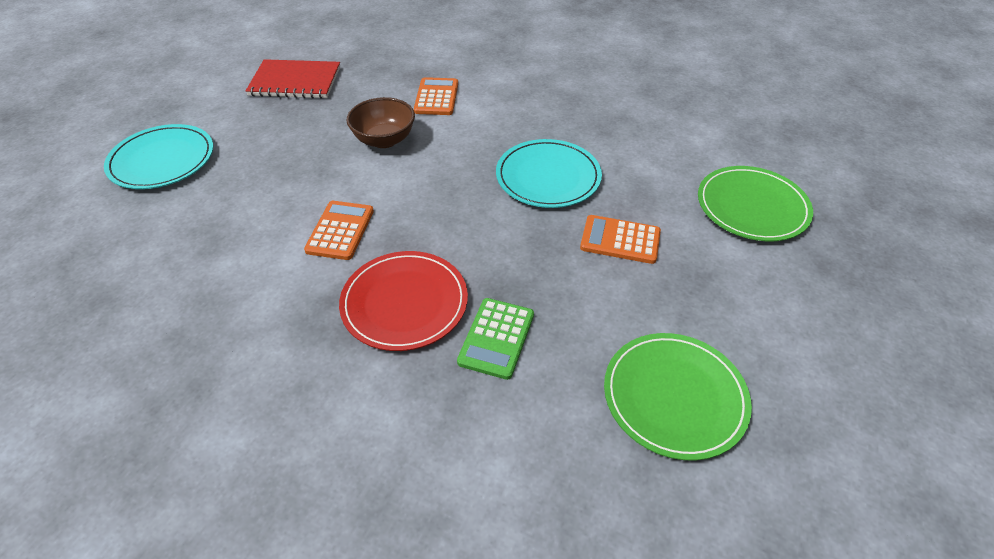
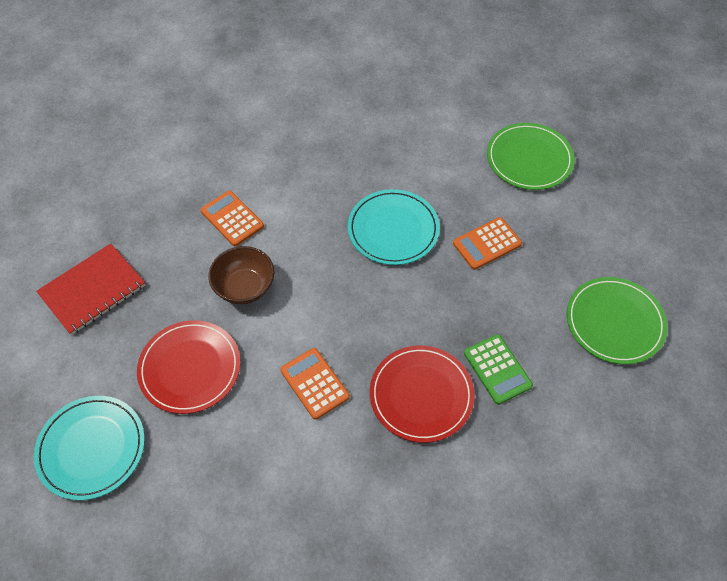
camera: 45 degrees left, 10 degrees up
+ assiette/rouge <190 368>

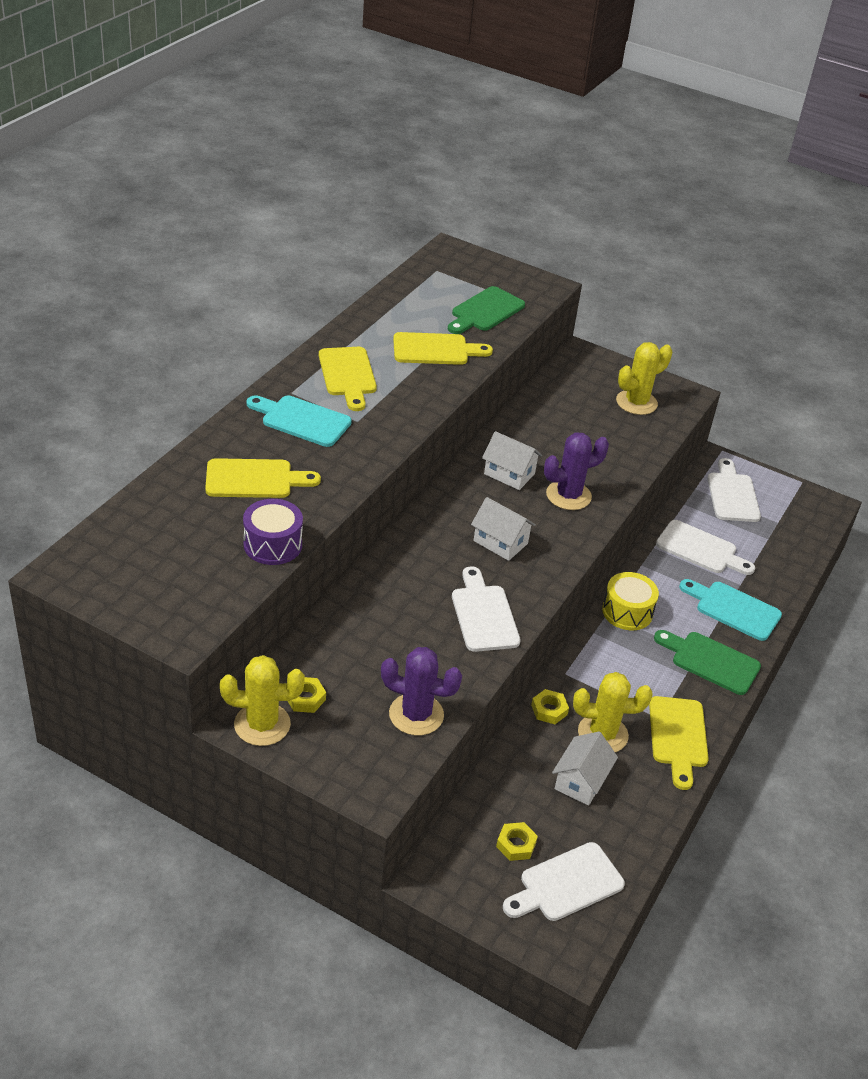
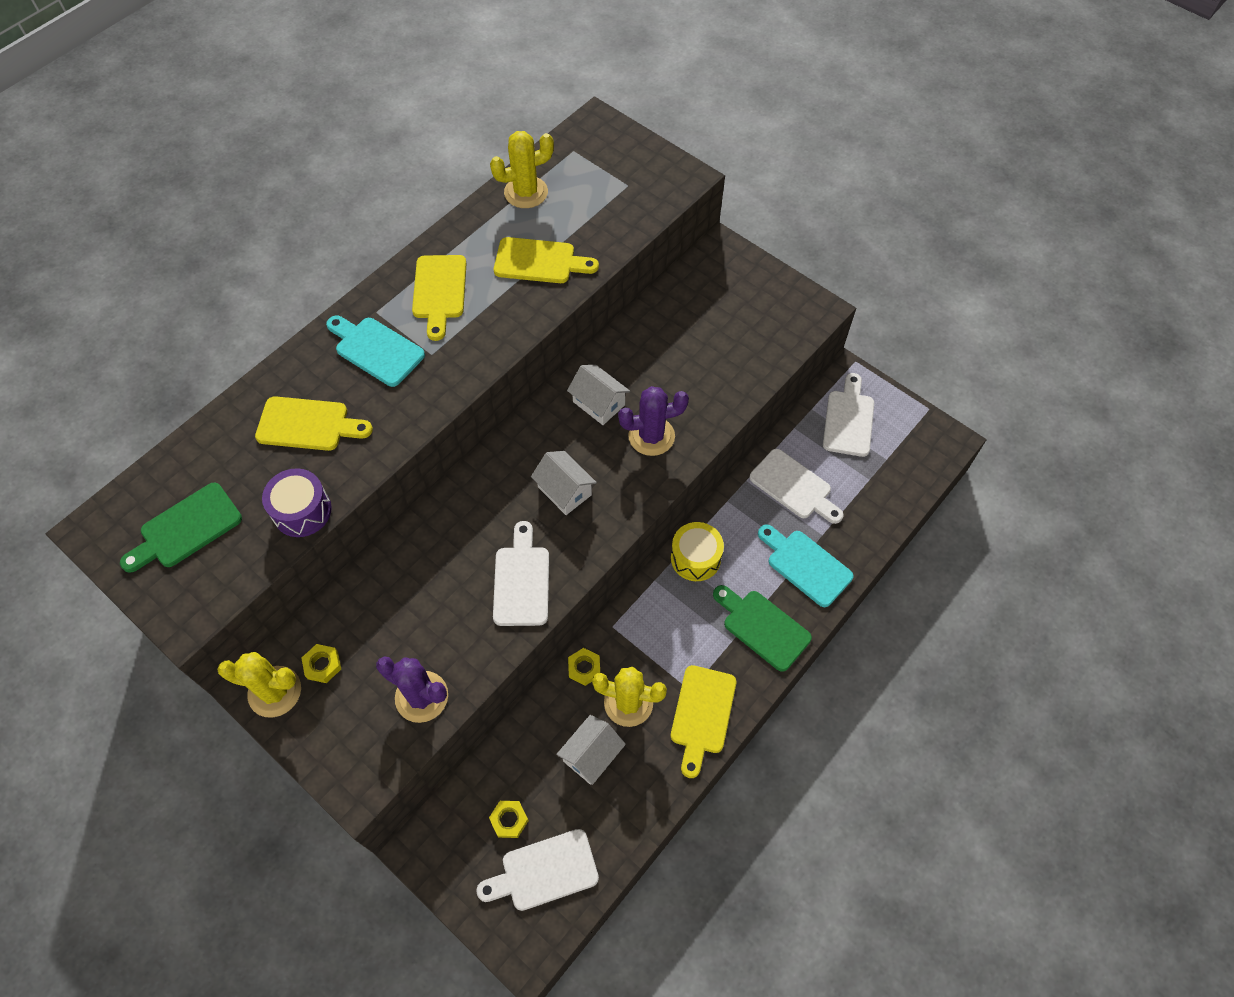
camera: 15 degrees right, 20 degrees up
~ planche à découper/vert <485 311> to <186 528>
~ cactus/jaune <636 402> to <526 192>

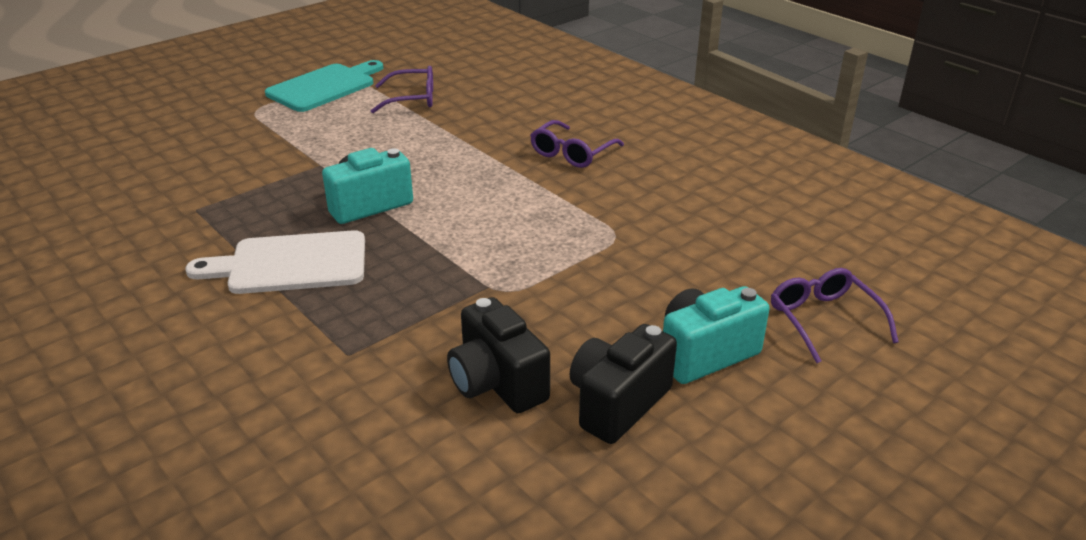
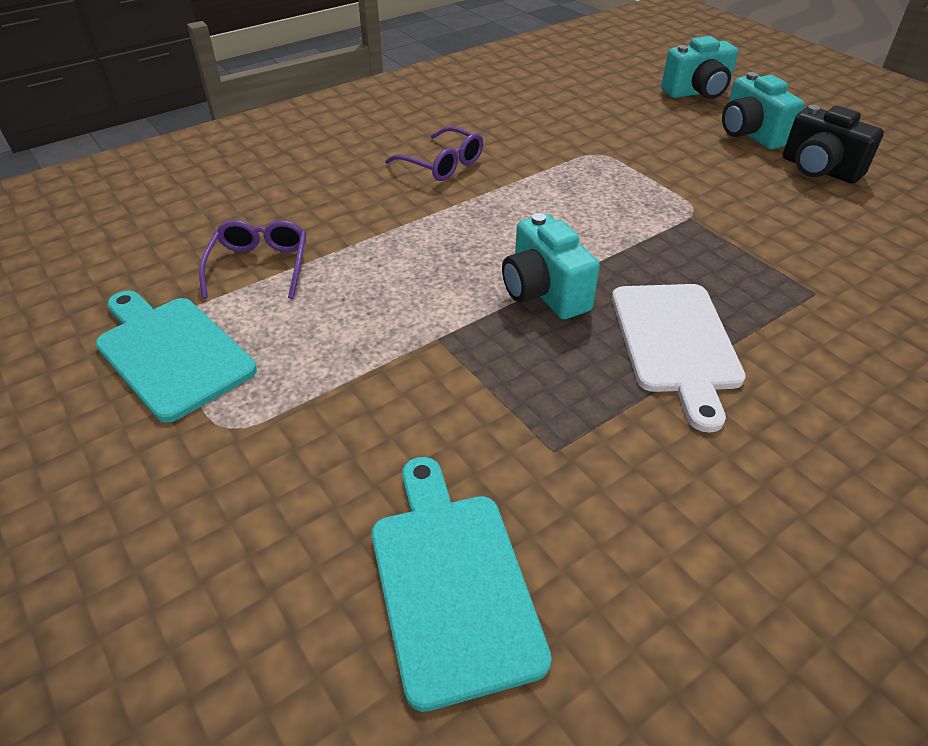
camera: 85 degrees left, 10 degrees up
- appareil photo/noir <497 383>
~ lunettes/violet <823 319> to appareil photo/turquoise <697 92>
+ planche à découper/turquoise <452 582>

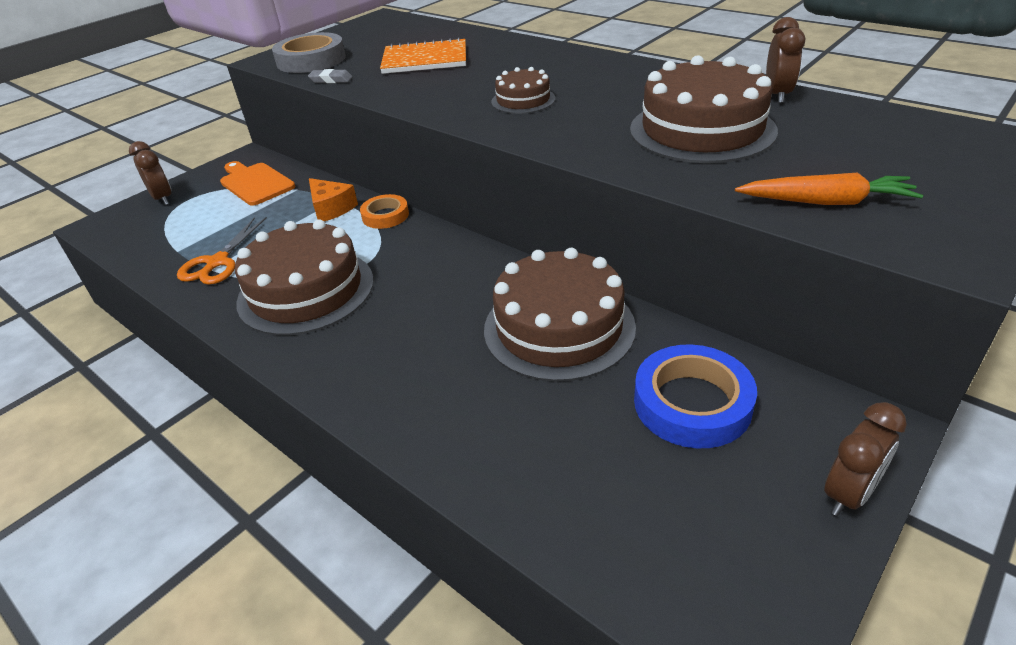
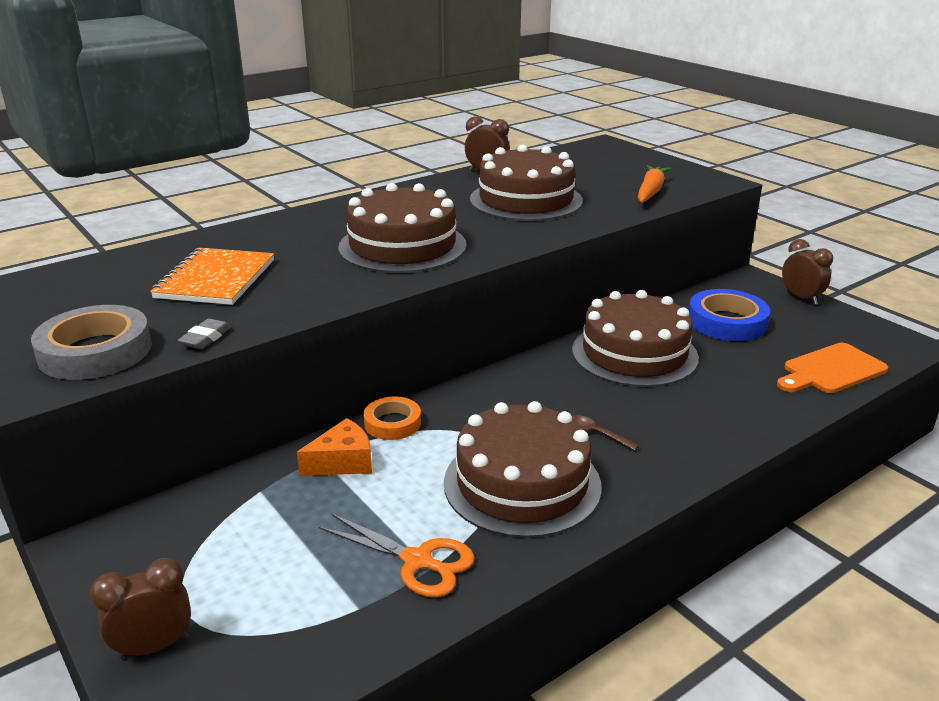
camera: 80 degrees left, 10 degrees down
~ planche à découper/orange <255 183> to <831 370>
~ gâteau/marron <523 100> = <402 246> x1.95
+ cuillère/marron <597 433>

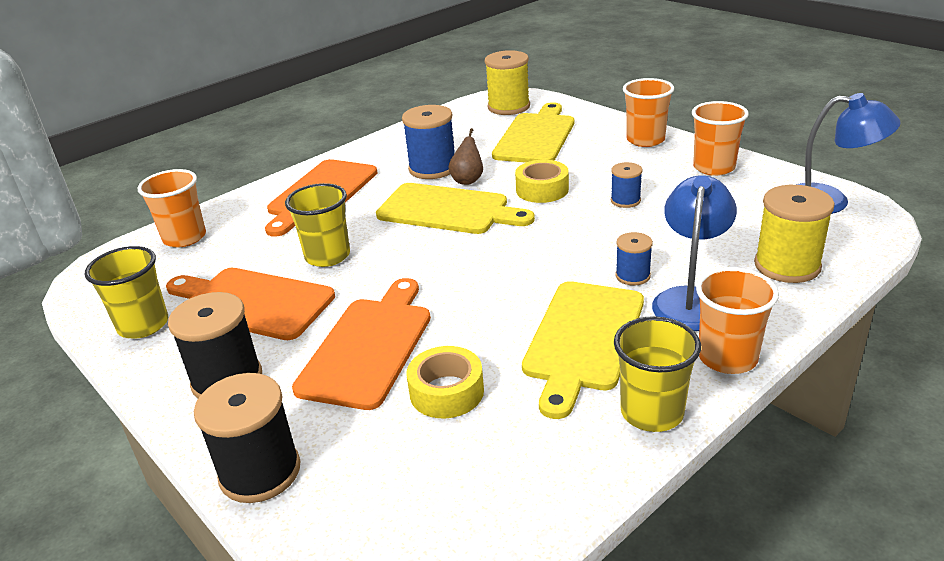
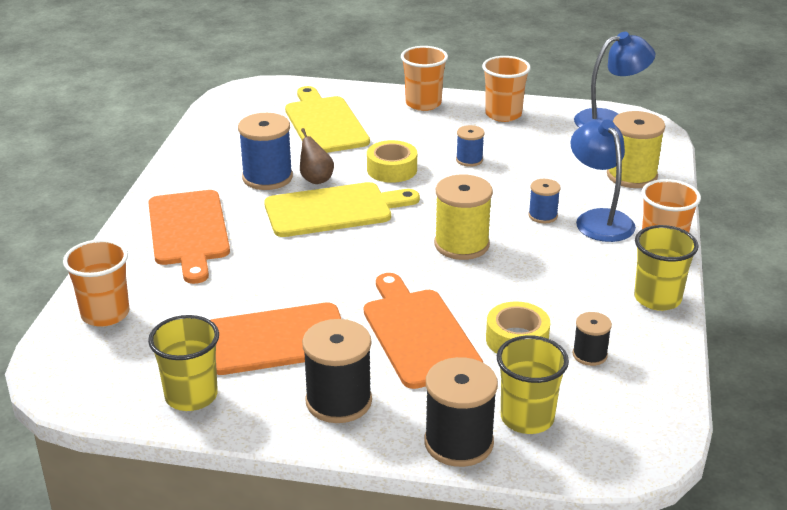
camera: 40 degrees left, 0 degrees up
~ gobelet/jaune <327 256> to <527 418>
~ bobine/jaune <508 107> to <461 245>
- planche à découper/jaune <583 339>
+ bobine/noir <589 355>

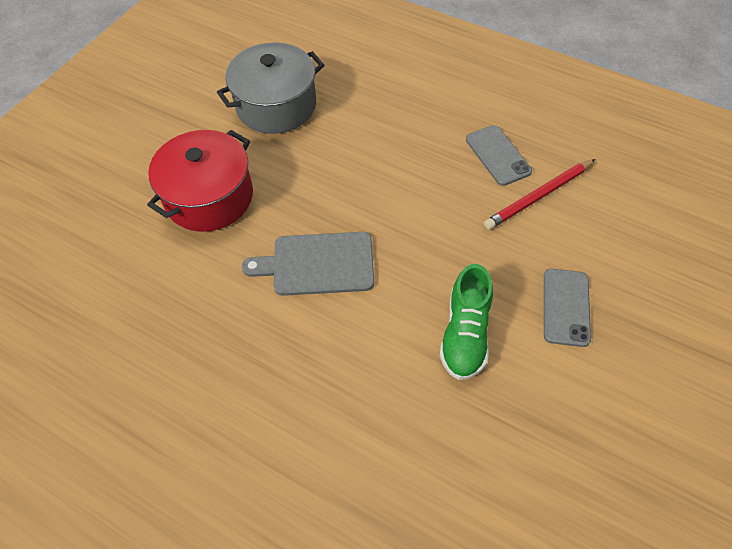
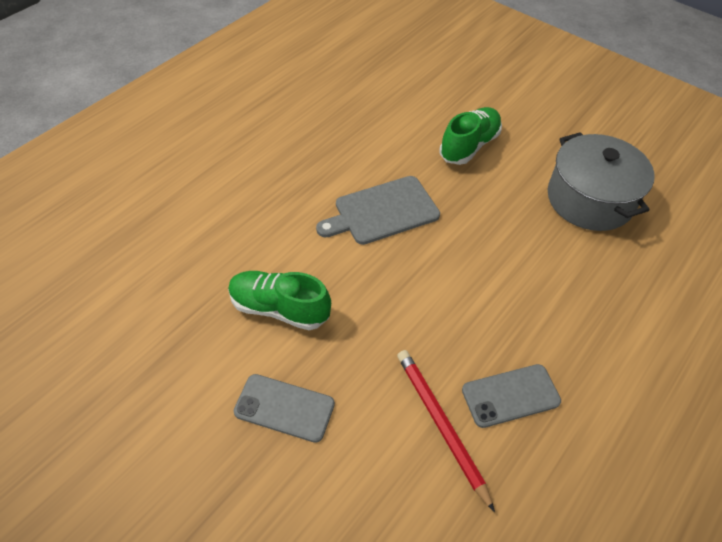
camera: 95 degrees right, 5 degrees down
~ marmite/rouge <209 197> to chaussure/vert <469 146>
~ planche à découper/gris <318 264> = <382 211> 120 degrees counterclockwise

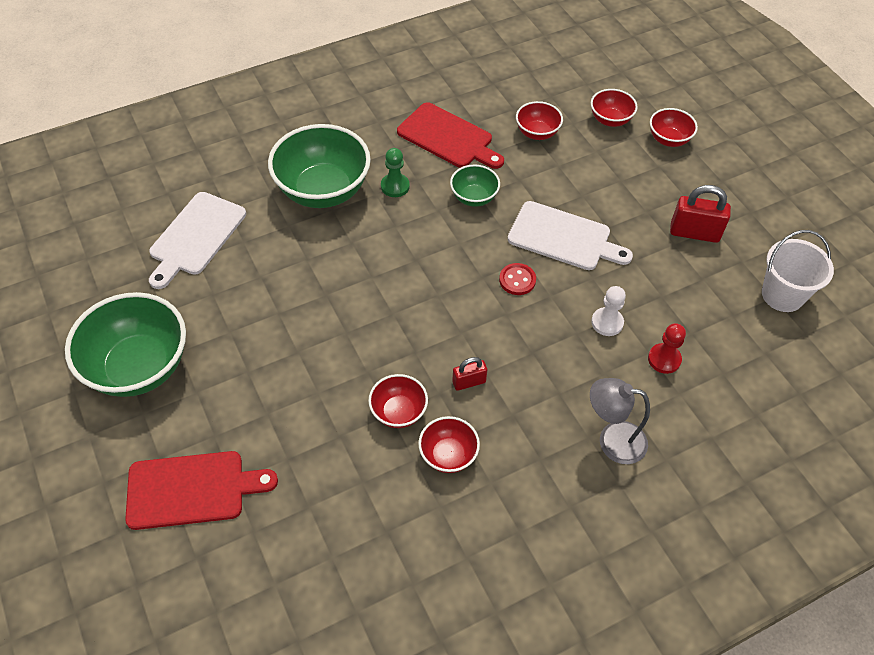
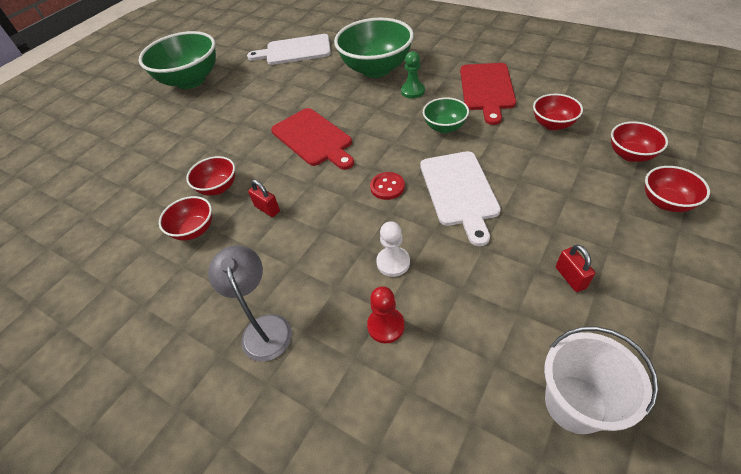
camera: 65 degrees right, 5 degrees down
~ planche à découper/rouge <192 489> to <313 138>
~ cadenas/rouge <694 233> = <570 277> x0.58

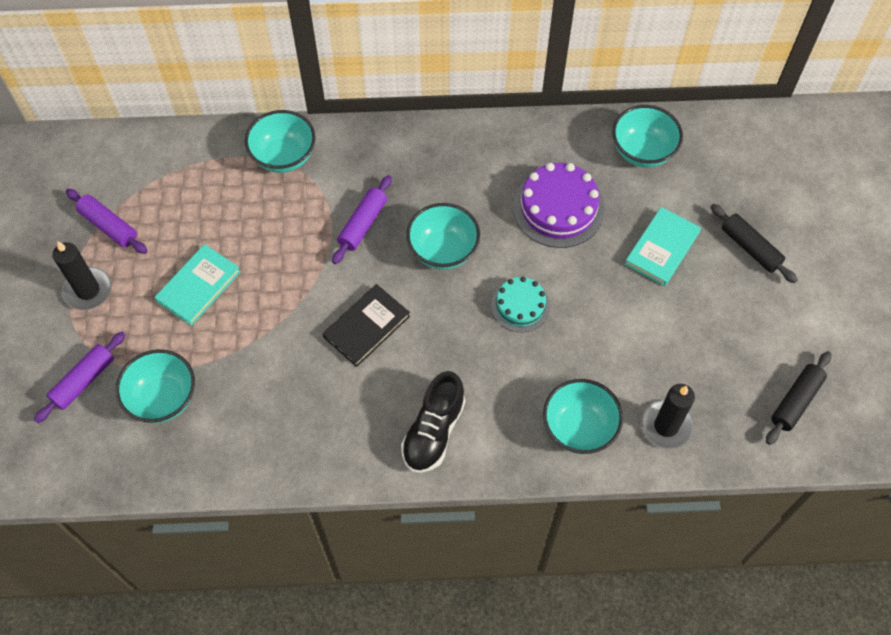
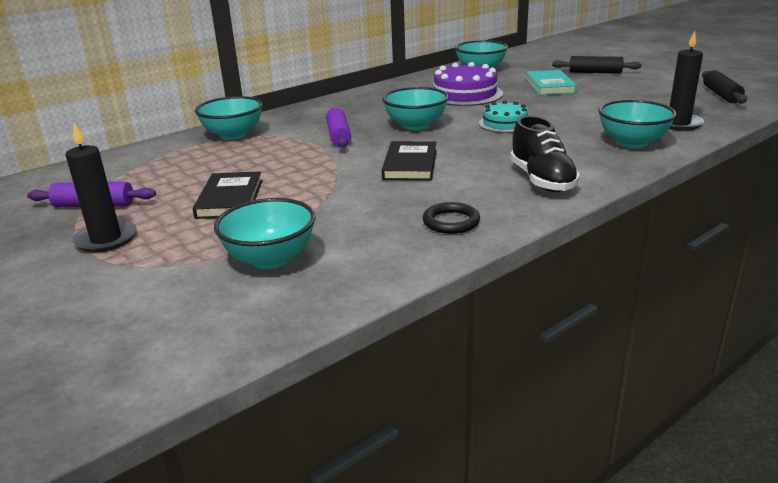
camera: 35 degrees left, 35 degrees down
- rouleau à pâtisserie/violet <83 381>
~ livre/turquoise <198 286> to livre/noir <230 199>
+ anneau/noir <451 222>

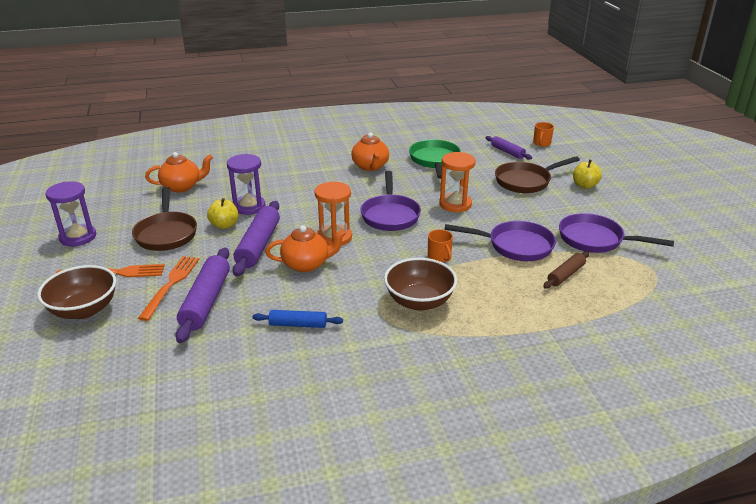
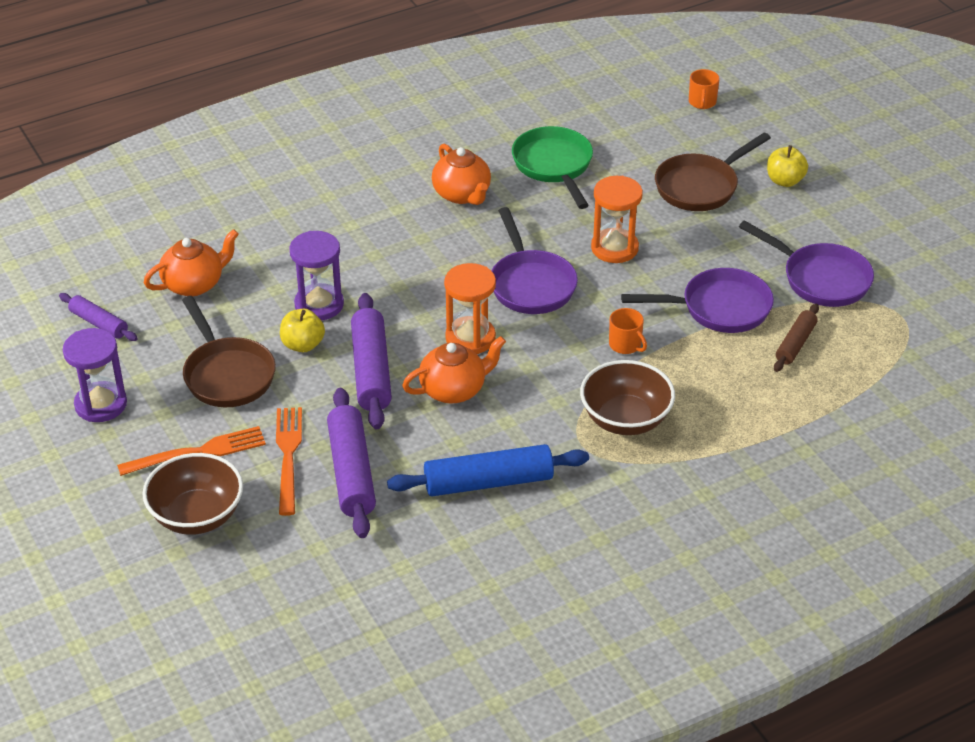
camera: 15 degrees left, 10 degrees up
~ rouleau à pâtisserie/bleu <298 325> = <488 482> x1.73
~ rouleau à pâtisserie/violet <507 152> to <99 323>
~ poêle/violet <595 240> = <820 279> 150 degrees counterclockwise

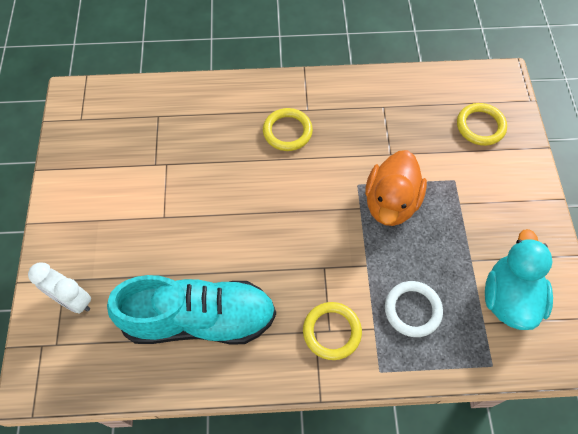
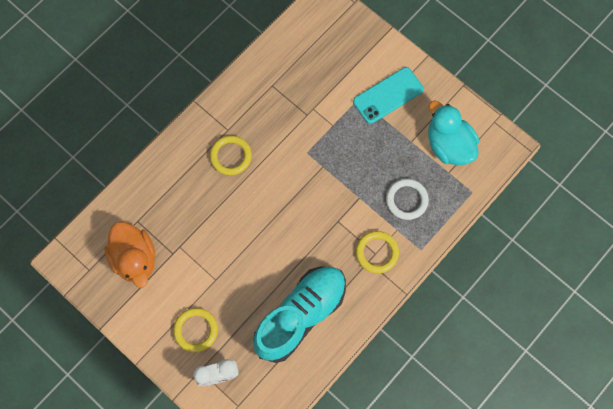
camera: 45 degrees left, 10 degrees up
~ canard/orange <391 203> to <135 259>
~ anneau/jaune <480 126> to <196 330>
+ téléphone/turquoise <388 95>

